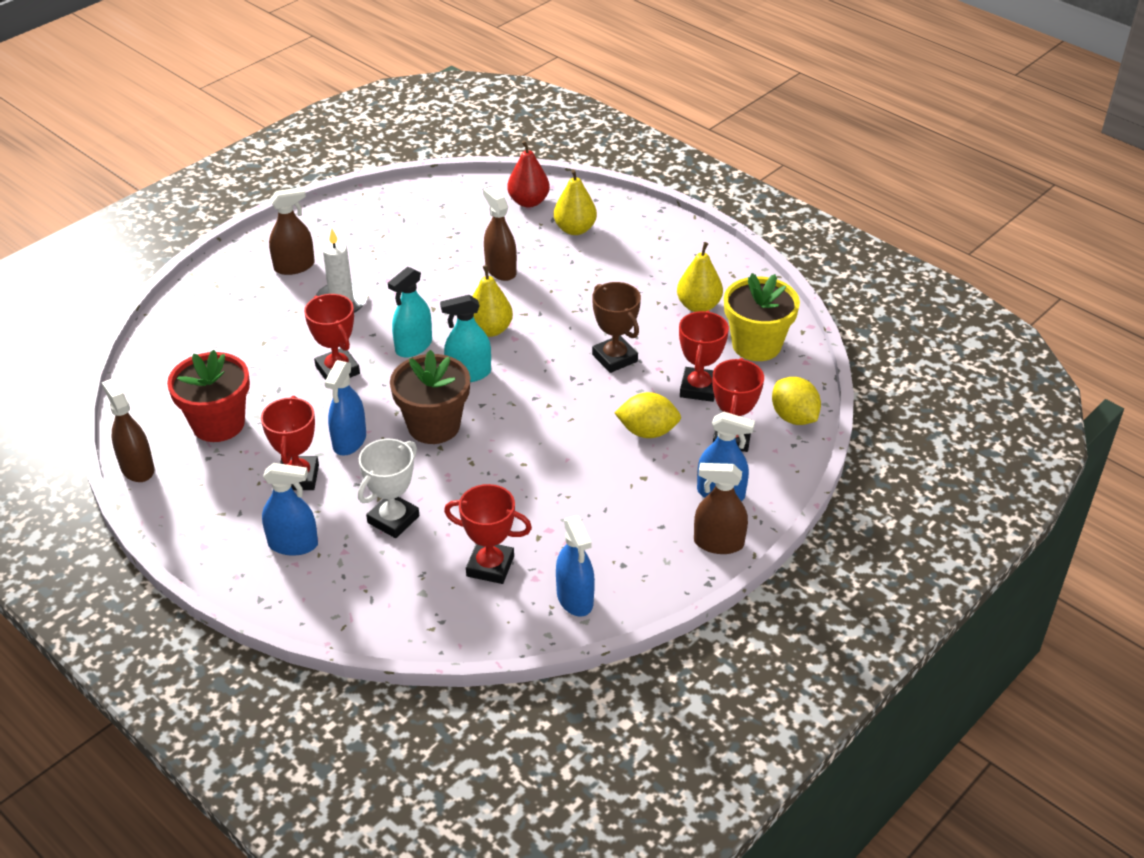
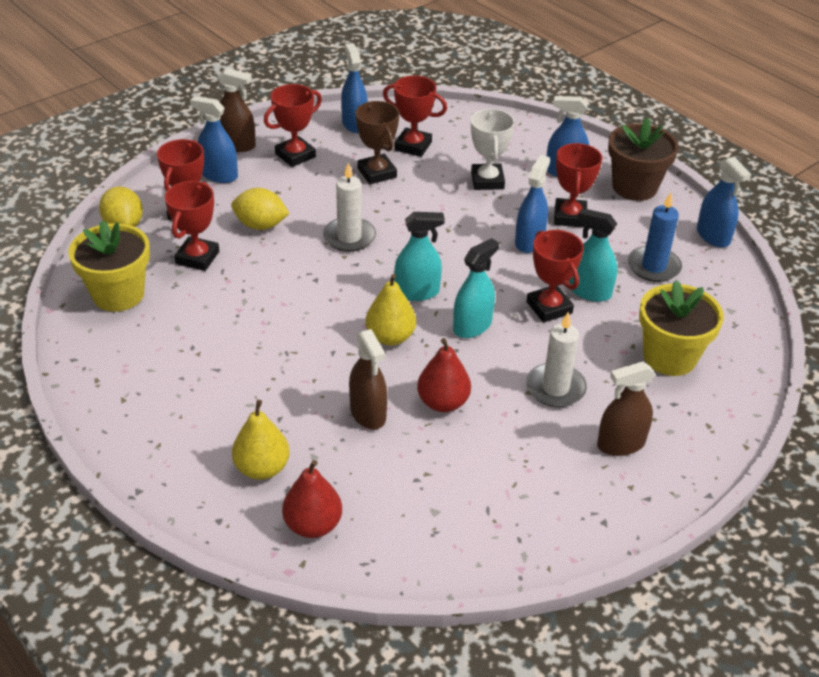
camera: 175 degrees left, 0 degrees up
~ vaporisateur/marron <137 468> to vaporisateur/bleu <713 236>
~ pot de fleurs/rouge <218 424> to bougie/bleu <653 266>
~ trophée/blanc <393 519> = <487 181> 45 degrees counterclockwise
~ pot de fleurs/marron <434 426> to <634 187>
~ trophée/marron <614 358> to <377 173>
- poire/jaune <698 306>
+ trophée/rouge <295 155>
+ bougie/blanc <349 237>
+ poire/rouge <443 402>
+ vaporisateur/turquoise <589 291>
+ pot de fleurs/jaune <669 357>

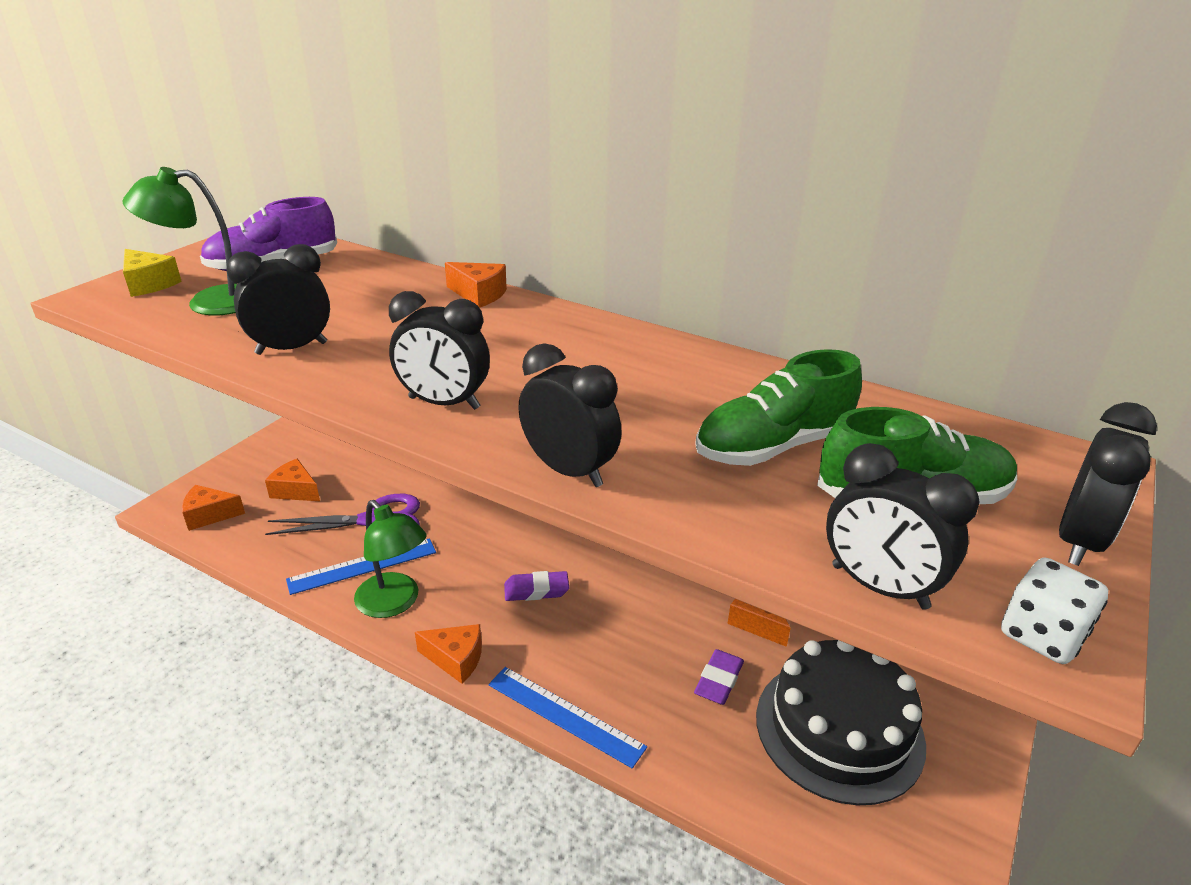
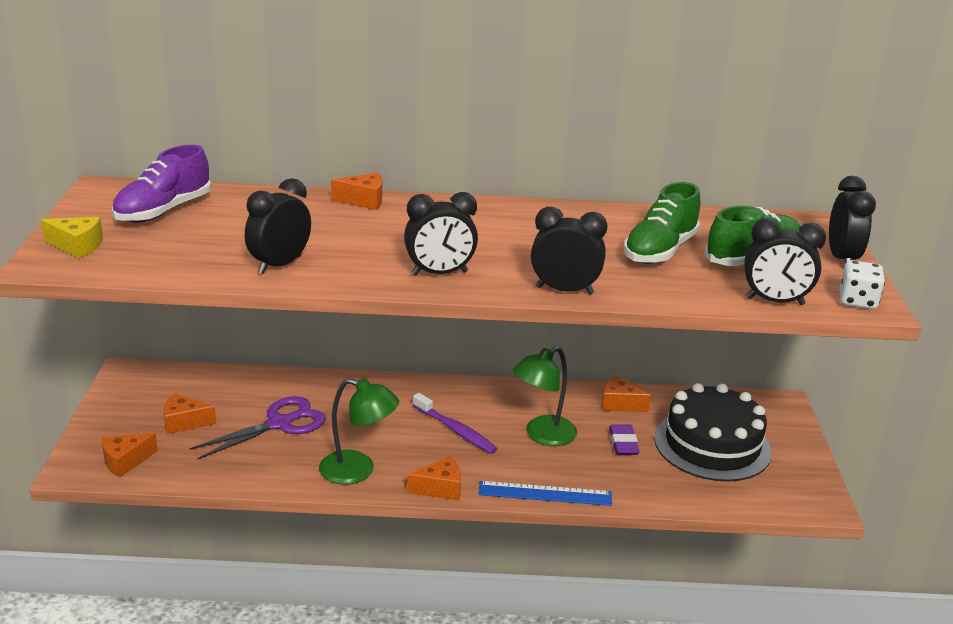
camera: 30 degrees left, 5 degrees down
~ lampe/vert <209 302> to <542 435>
- règle/bleu <362 566>
~ gomme/violet <536 590> to brosse à dents/violet <456 430>

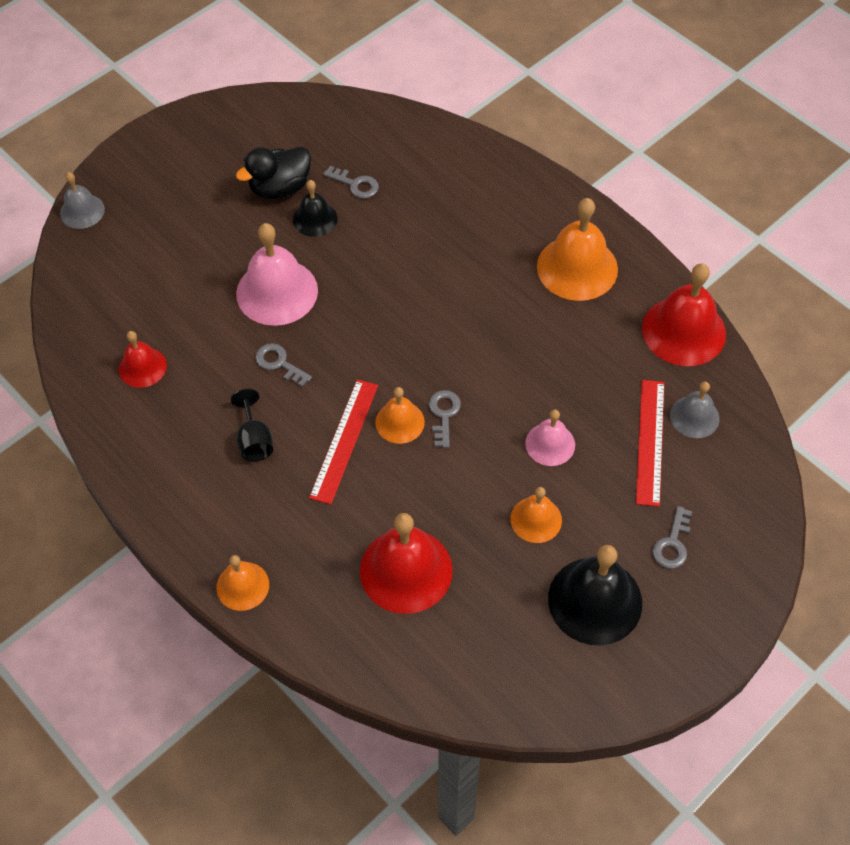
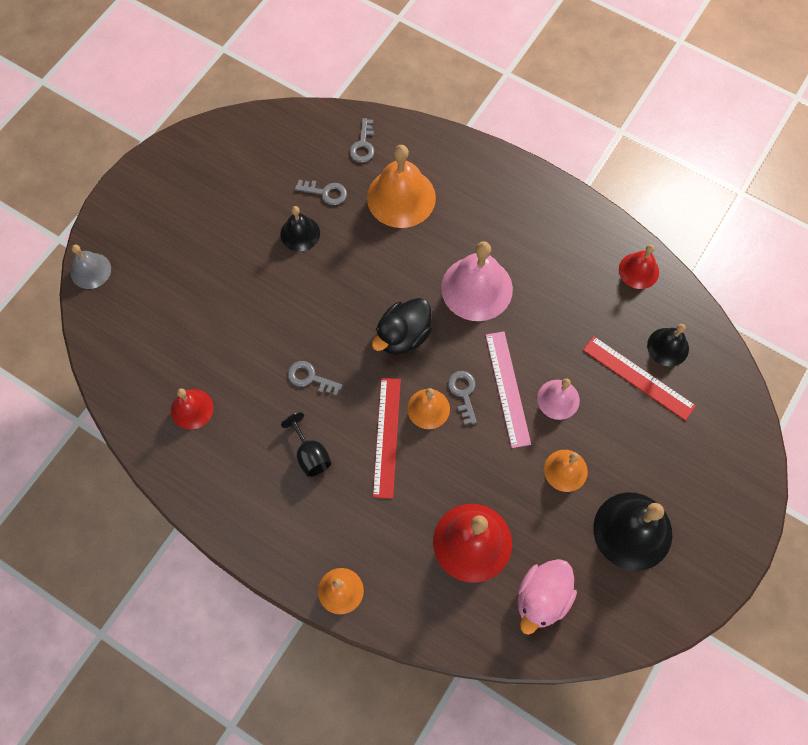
camera: 15 degrees left, 10 degrees up
~ canard/noir <280 188> to <403 336>
~ cloche/rose <277 292> to <477 288>
~ cloche/orange <577 267> to <401 197>
~ règle/rouge <650 441> = <638 378> 45 degrees counterclockwise
~ cloche/rouge <684 331> = <638 270> x0.57
~ clé/gris <672 543> to <363 145>
~ cloche/gris <694 416> to cloche/noir <668 347>
+ règle/rose <508 388>
+ canard/rose <542 598>

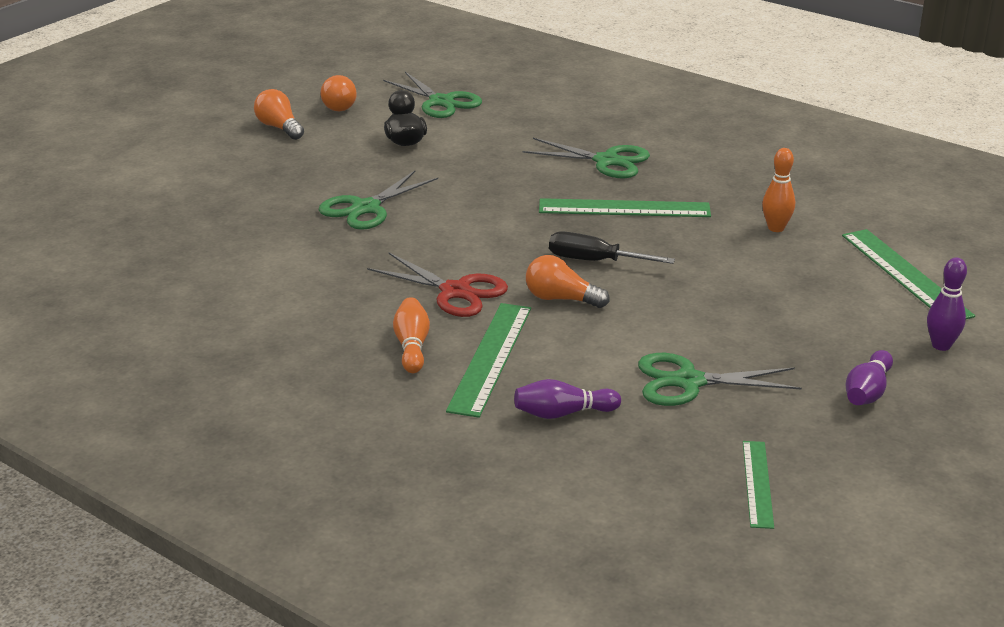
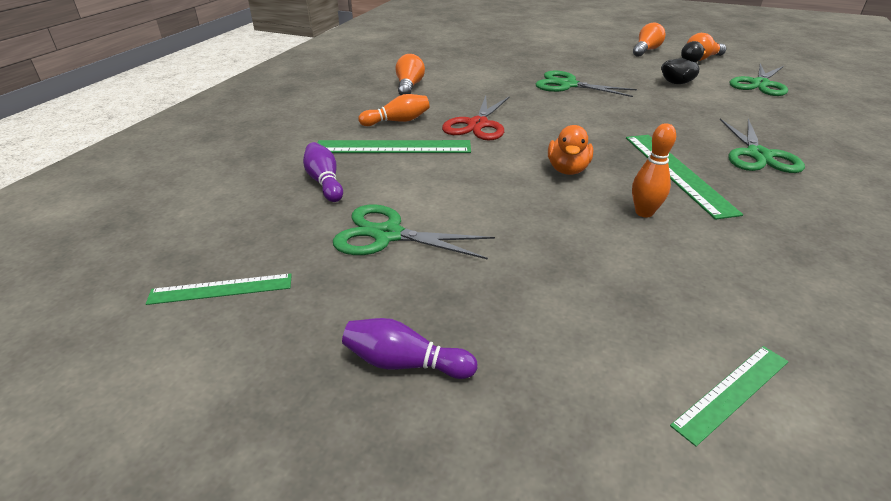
camera: 75 degrees right, 5 degrees up
~ ampoule/orange <561 299> to <409 87>
~ tournevis/noir <595 261> to canard/orange <567 170>
~ ciseaux/vert <689 382> = <388 235> 60 degrees counterclockwise
~ quille/orange <776 228> to <644 212>
~ règle/vert <905 275> = <732 392> x0.60
- quille/violet <941 345>

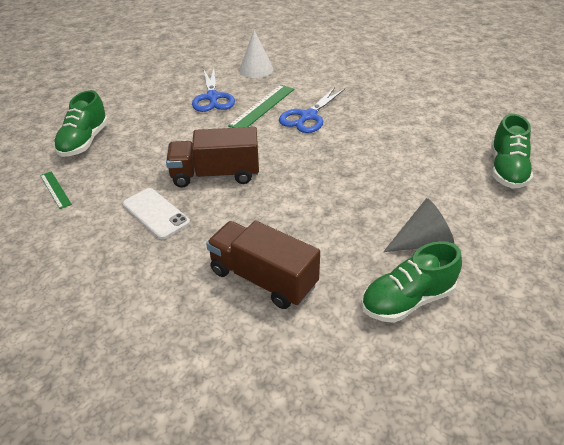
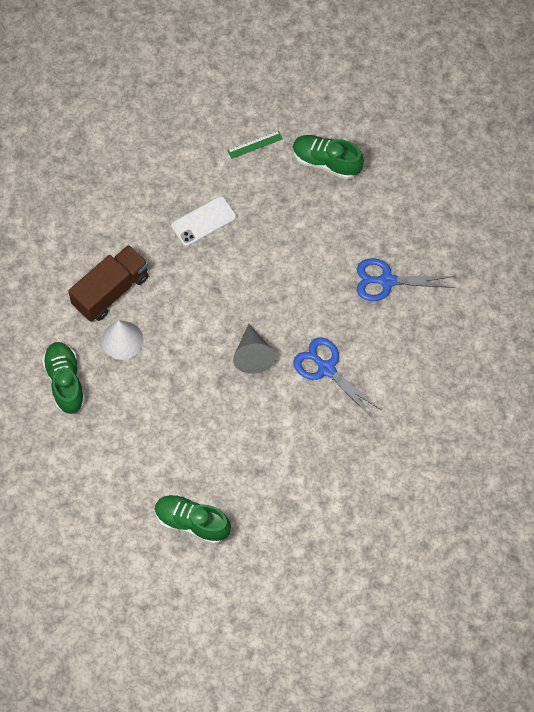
camera: 100 degrees right, 25 degrees up
- camion/marron <215 175>
- règle/vert <262 107>
~ cône/blanc <256 69> to <122 340>
~ cône/gris <422 242> to <252 355>

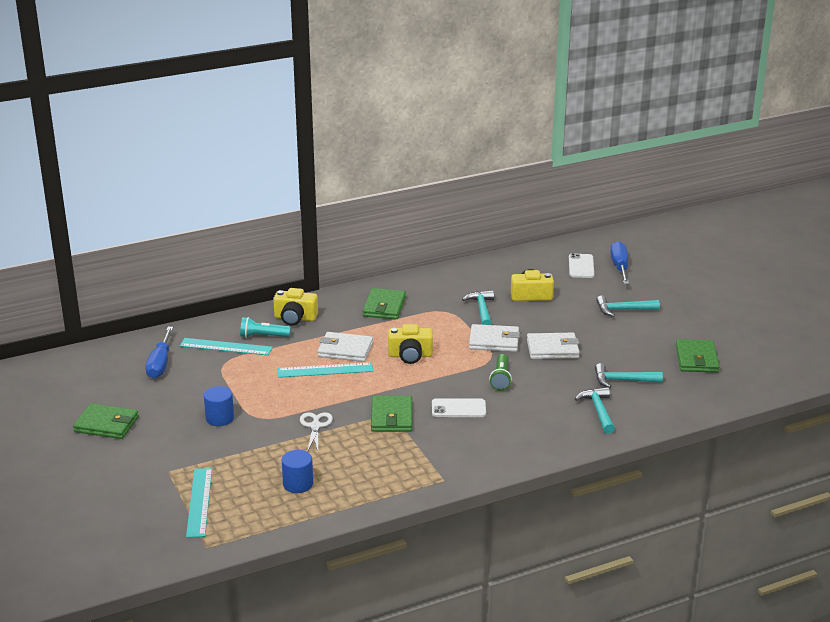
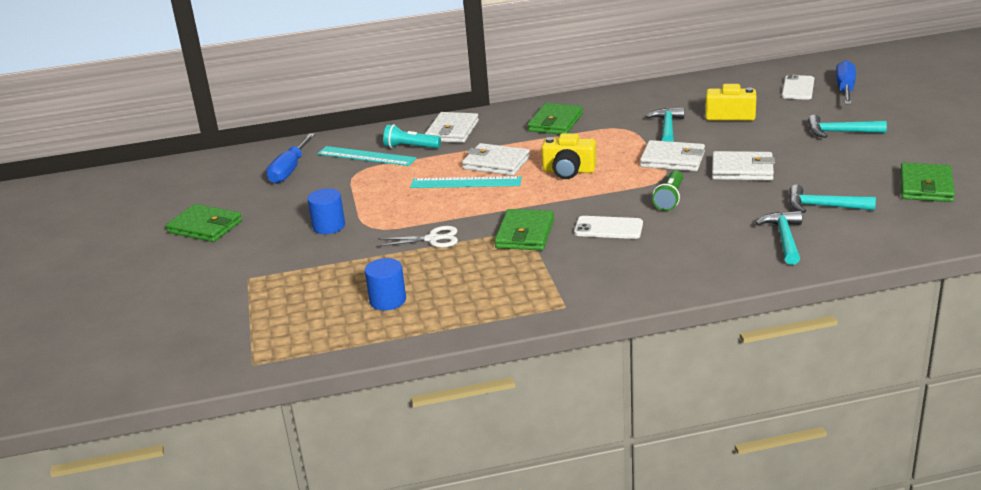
camera: 15 degrees right, 0 degrees up
- règle/turquoise <199 502>
~ appareil photo/jaune <295 318> to portefeuille/blanc <452 131>
~ ciseaux/blanc <315 426> = <432 239> 75 degrees clockwise

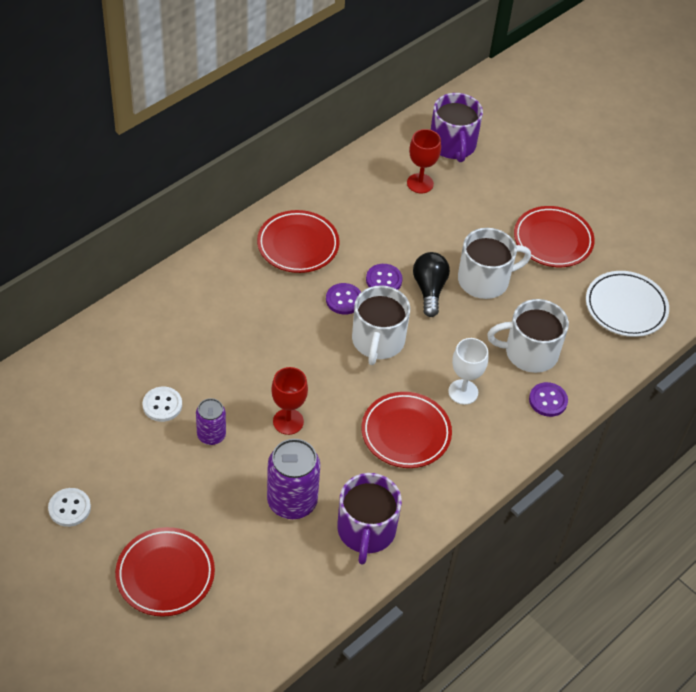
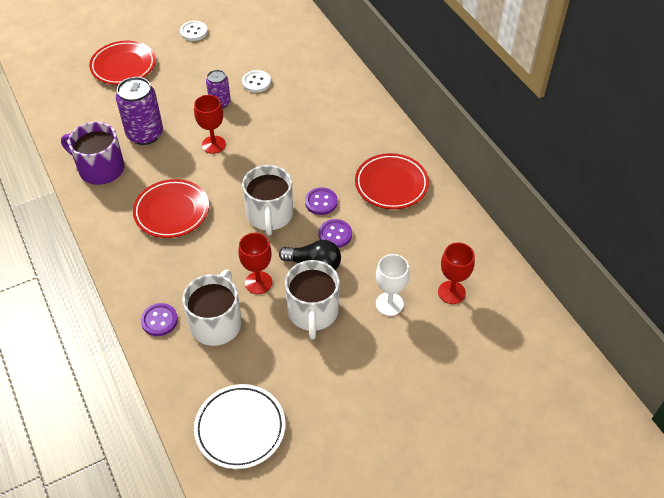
camera: 110 degrees right, 0 degrees up
~ tasse/blanc <377 341> = <269 215> 120 degrees counterclockwise
- tasse/violet <452 145>
~ verre à pied/blanc <463 392> to <389 304>
- assiette/rouge <553 240>
+ verre à pied/rouge <258 282>

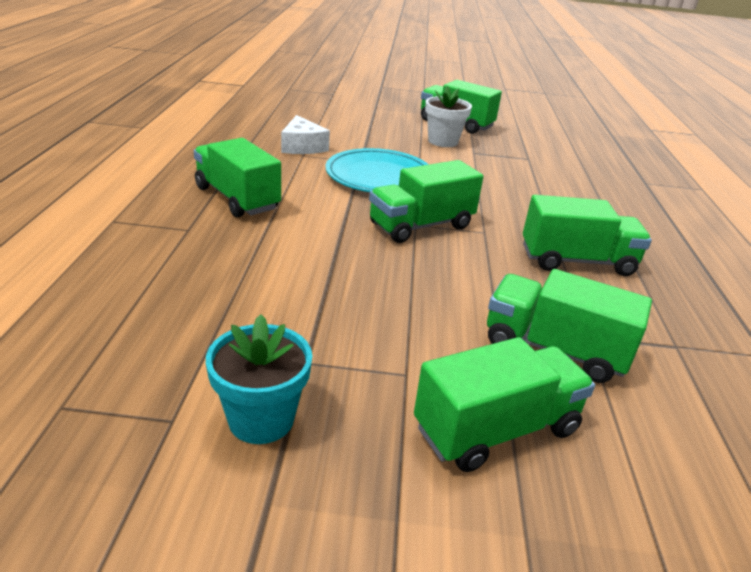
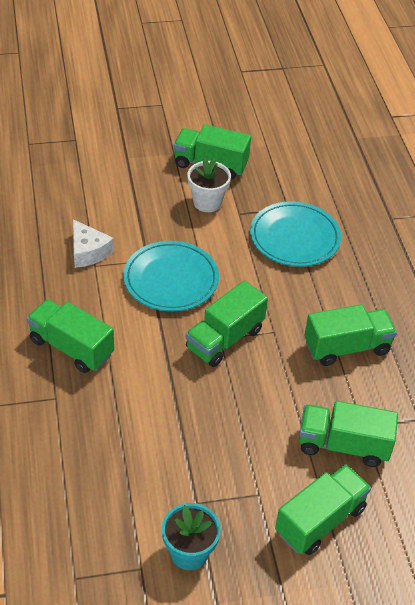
camera: 15 degrees left, 15 degrees up
+ assiette/turquoise <295 237>

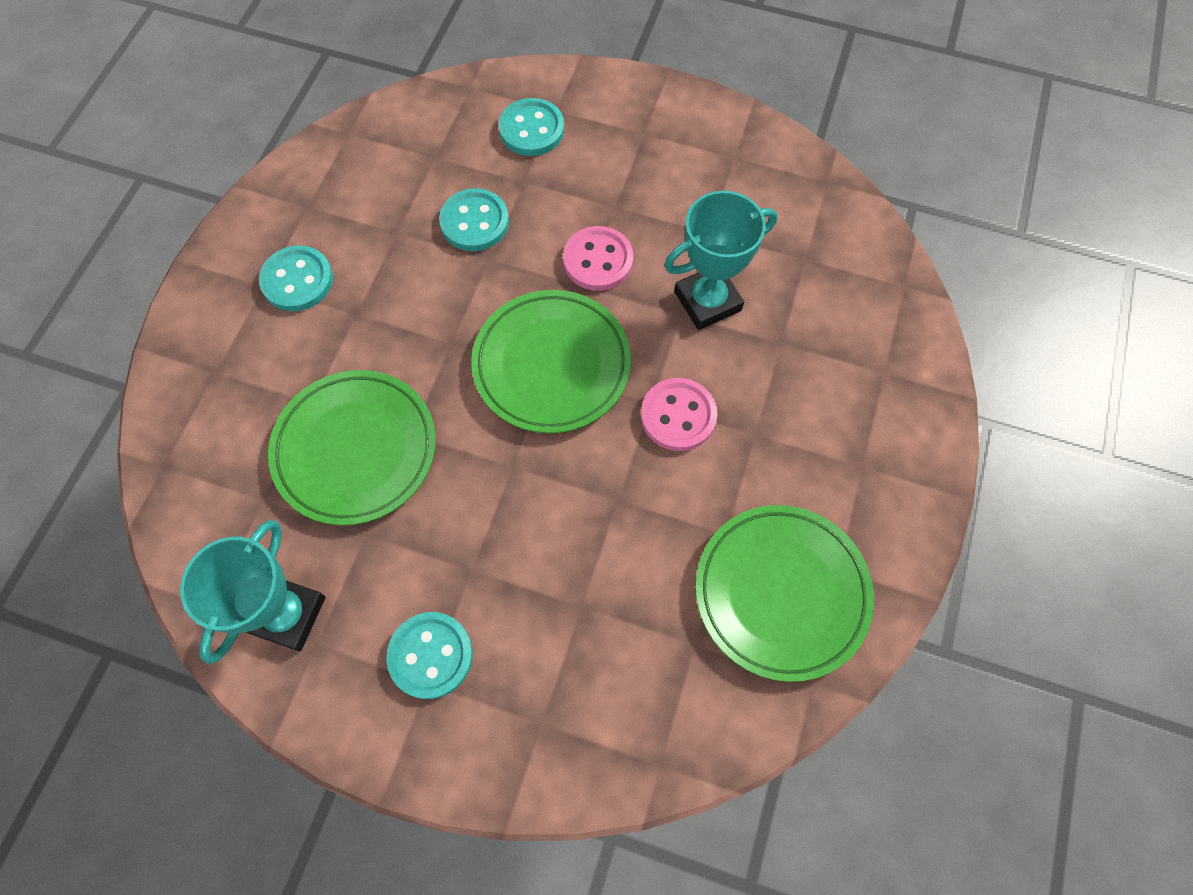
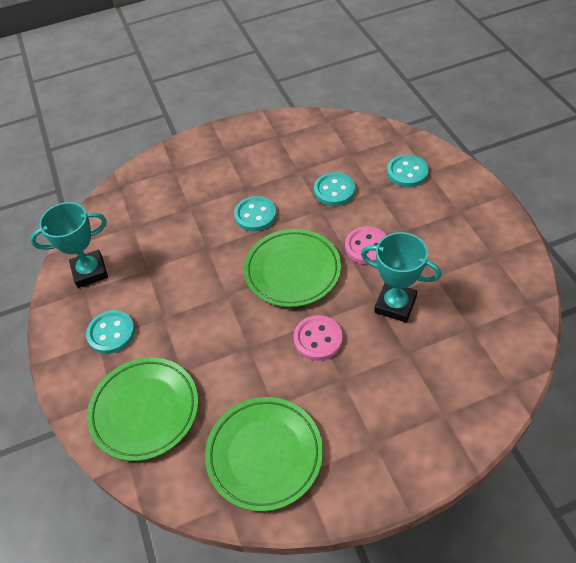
camera: 55 degrees right, 15 degrees down
~ bouton/turquoise <297 280> to <255 215>
~ assiette/vert <356 450> to <145 410>

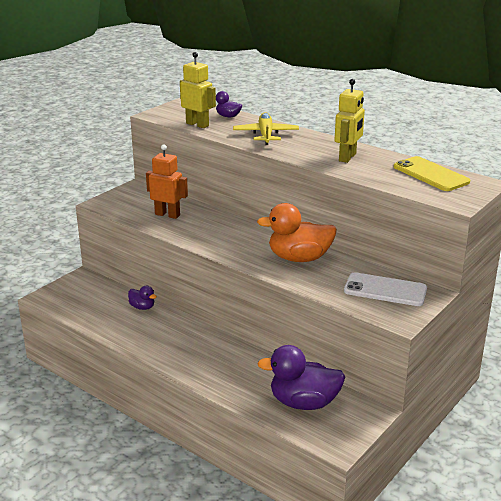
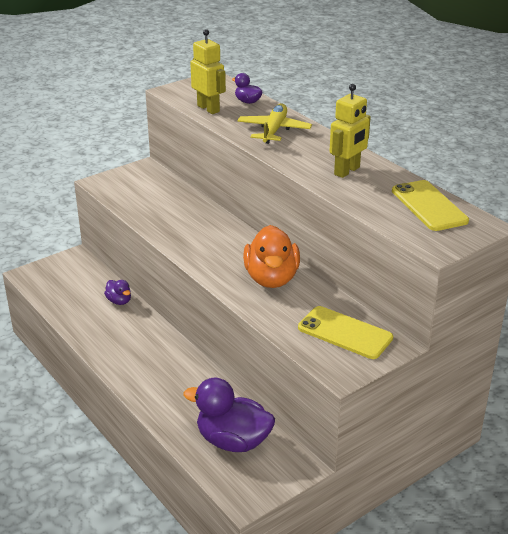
camera: 15 degrees right, 5 degrees up
- robot/orange <167 215>
~ canard/orange <299 258> = <271 278> 105 degrees counterclockwise
~ téléphone/blanc <385 290> to téléphone/jaune <345 333>

